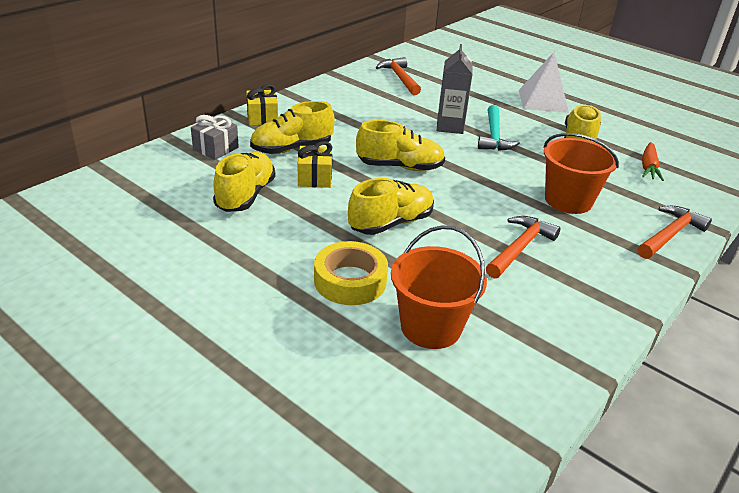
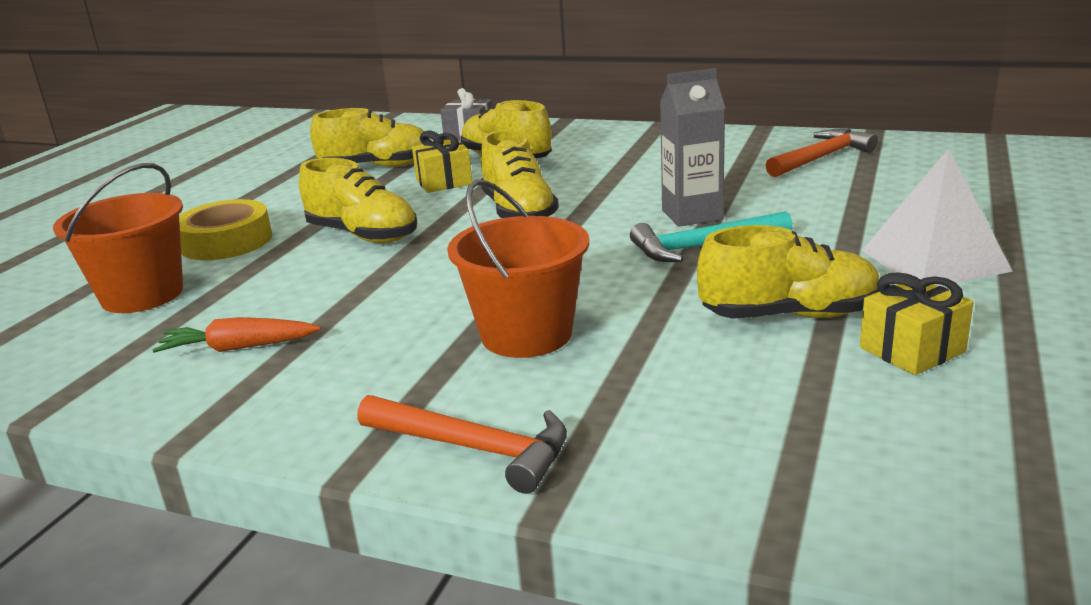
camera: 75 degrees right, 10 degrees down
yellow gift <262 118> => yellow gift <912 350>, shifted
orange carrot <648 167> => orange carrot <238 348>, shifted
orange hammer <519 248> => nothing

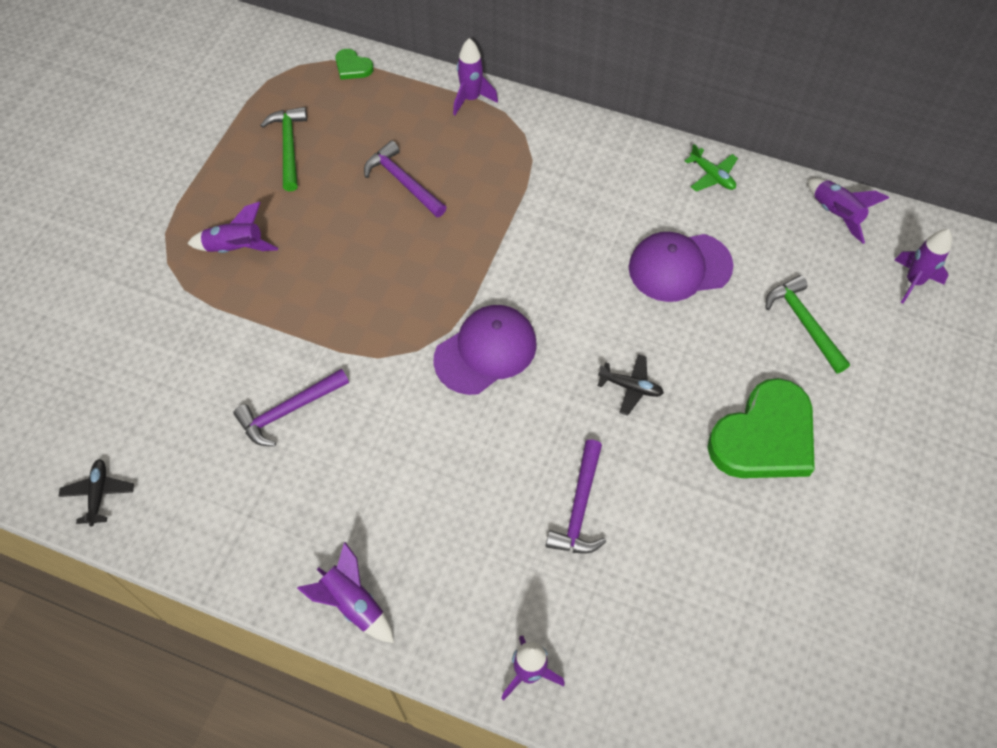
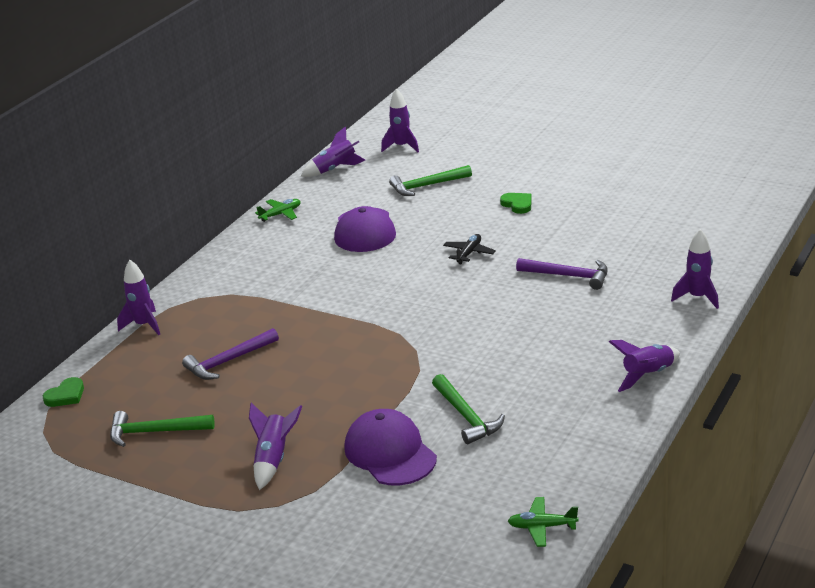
camera: 80 degrees left, 30 degrees down
purple cap <486 351> => purple cap <390 453>, shifted
purple hammer <288 411> => green hammer <466 416>
green heart <764 437> => green heart <517 204>, x0.43
black plane <99 494> => green plane <542 527>

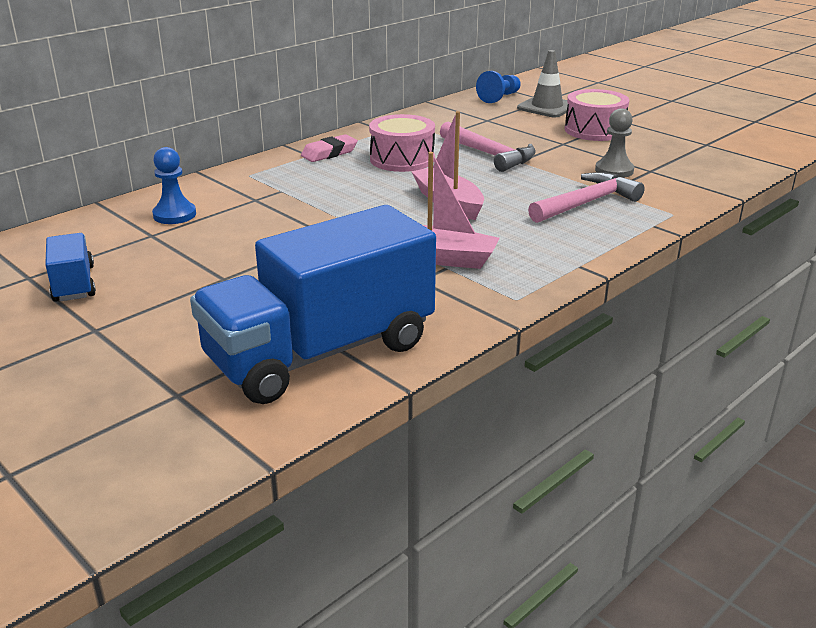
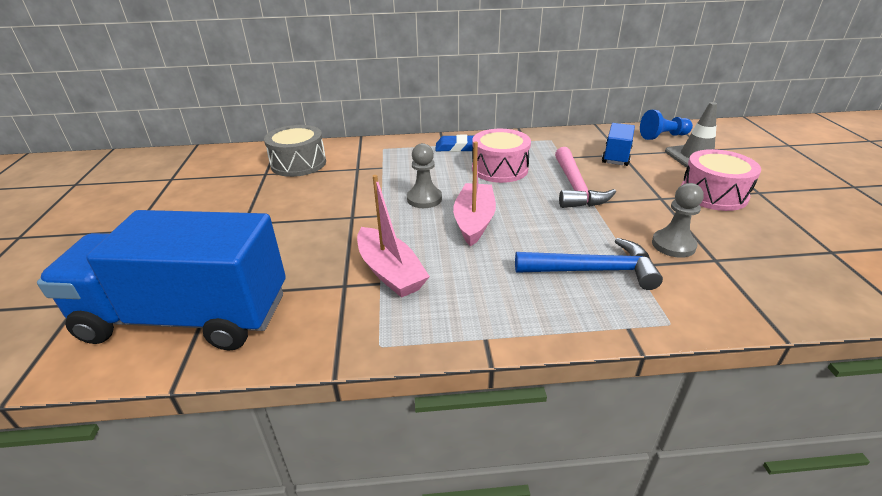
camera: 40 degrees right, 5 degrees up
pink eraser <329 153> => blue eraser <458 147>
blue pawn <174 215> => grey drum <298 163>
pink hammer <586 203> => blue hammer <593 270>
blue truck <74 284> => blue truck <616 156>, shifted
nothing => grey pawn <424 199>

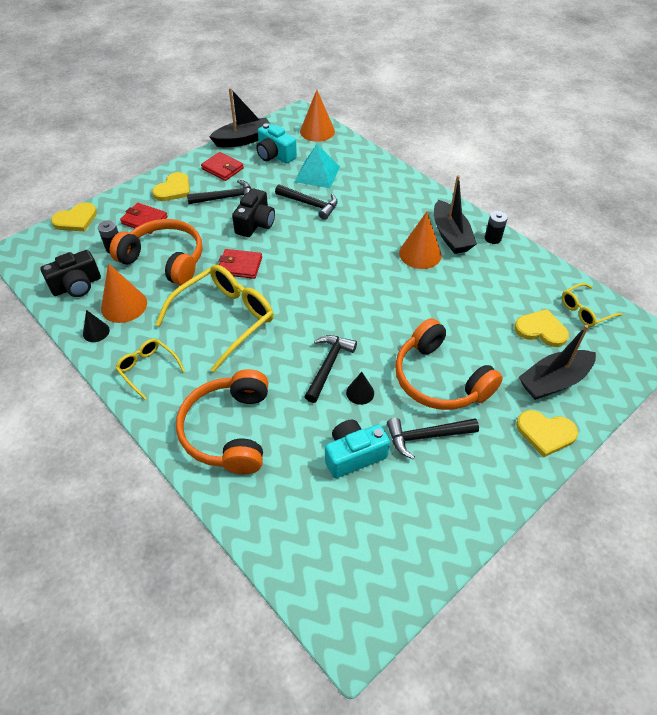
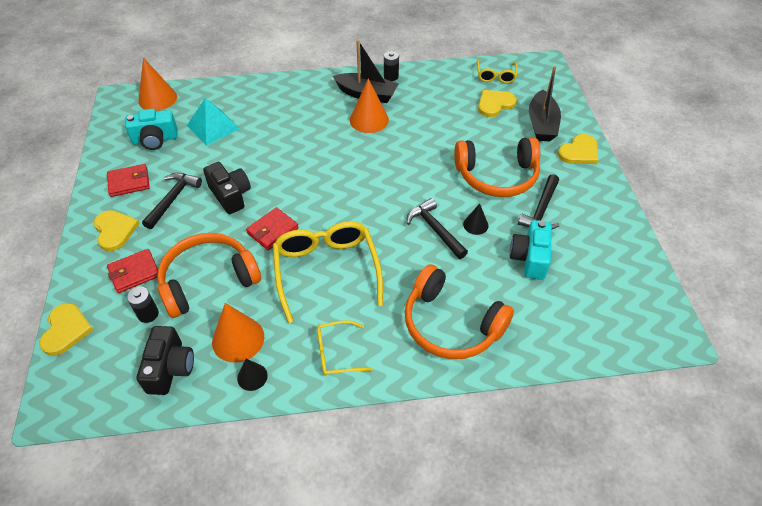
camera: 55 degrees left, 0 degrees up
black boat <243 140> => nothing
black hammer <310 204> => nothing

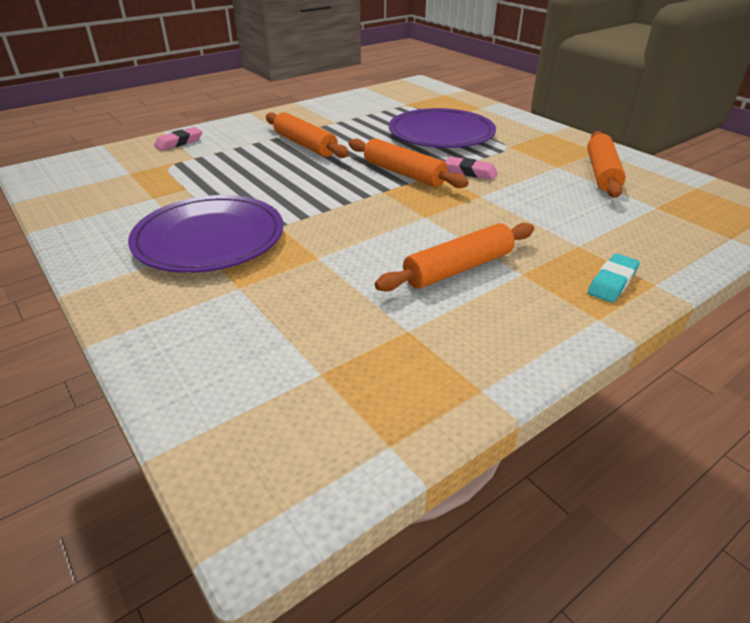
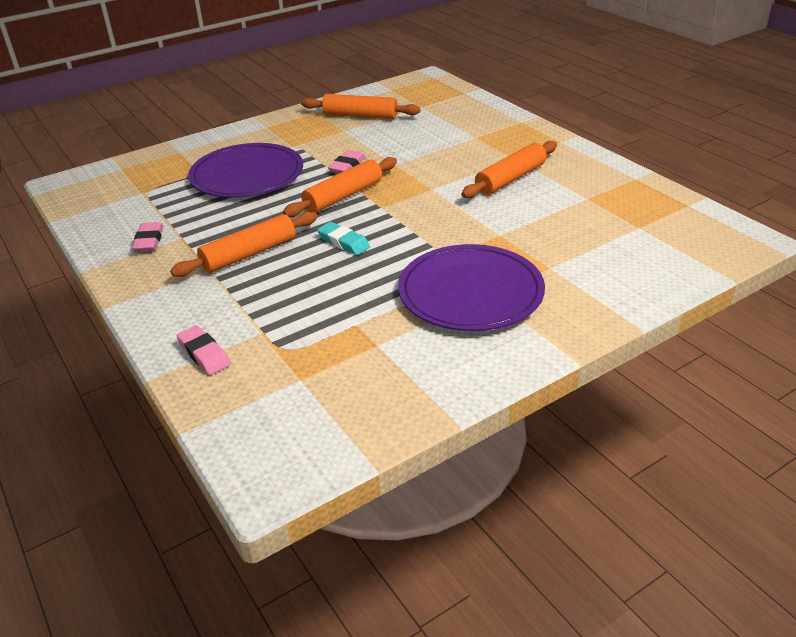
camera: 85 degrees left, 0 degrees up
orange rolling pin <458 268> => orange rolling pin <510 179>, 75 degrees clockwise
turquoise eraser <612 282> => turquoise eraser <343 242>, shifted
nothing => pink eraser <149 241>

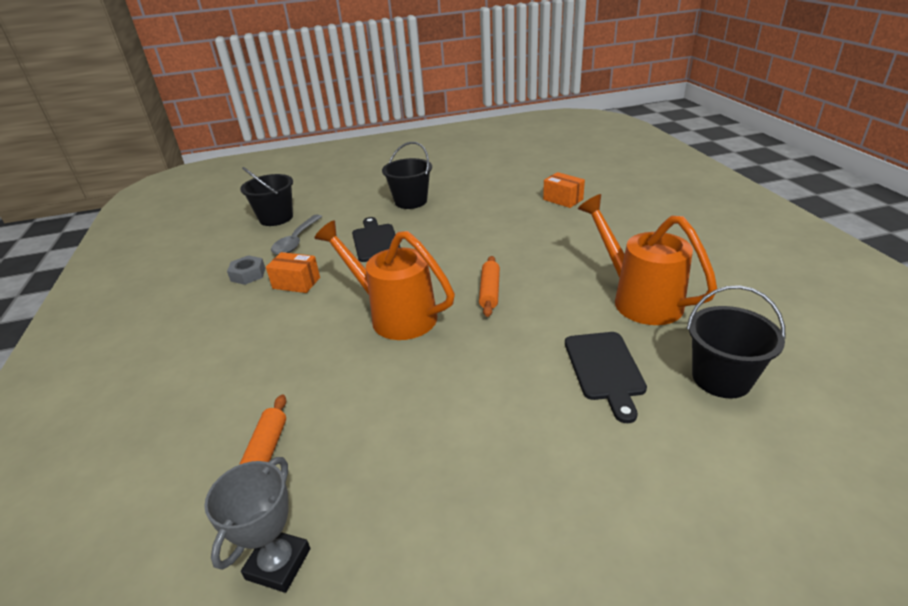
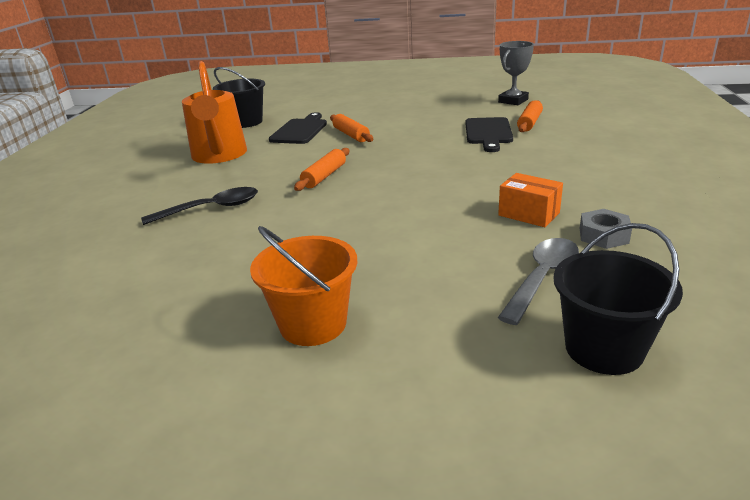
camera: 160 degrees left, 5 degrees down
black bucket <411 201> => orange bucket <313 324>
orange box <563 199> => nothing
black cutting board <375 241> => black cutting board <488 133>, shifted
orange watering can <395 315> => nothing
nothing => orange rolling pin <351 135>
nothing => black spoon <211 209>

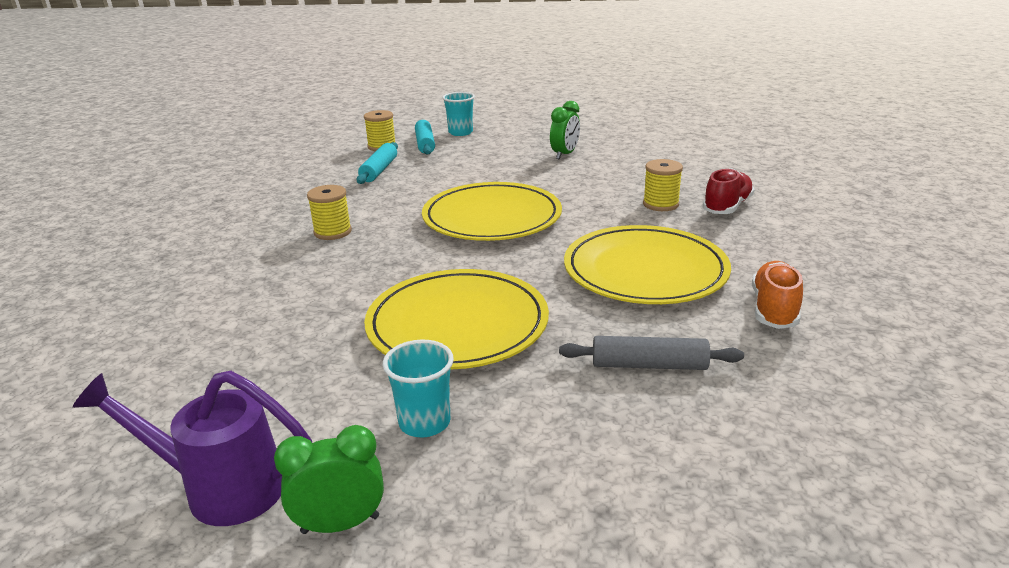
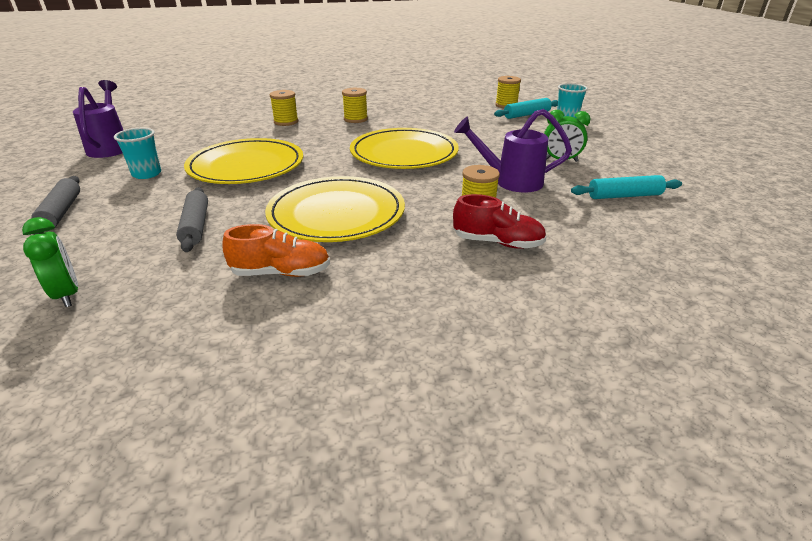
camera: 70 degrees right, 5 degrees up
turquoise rolling pin <379 170> => turquoise rolling pin <624 196>, shifted
green clock <340 524> => green clock <67 294>, shifted
nothing => yellow spool <286 122>
nothing => purple watering can <511 182>
nothing => grey rolling pin <61 212>

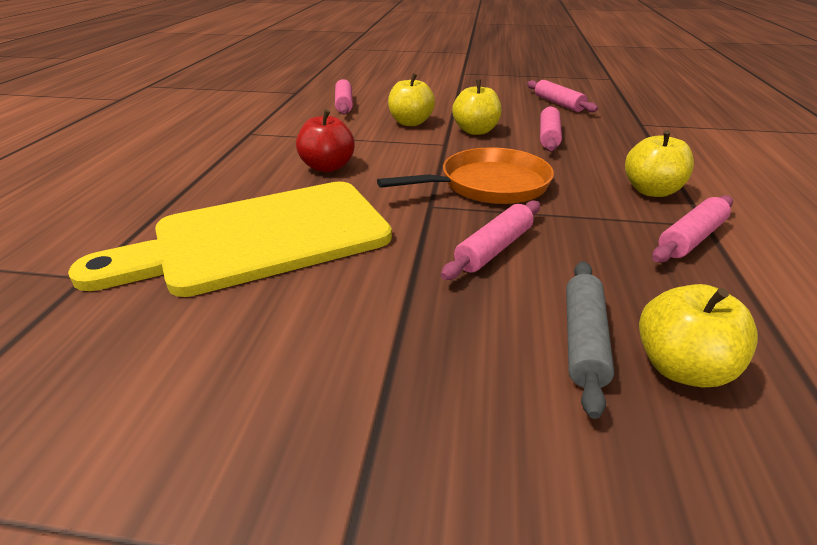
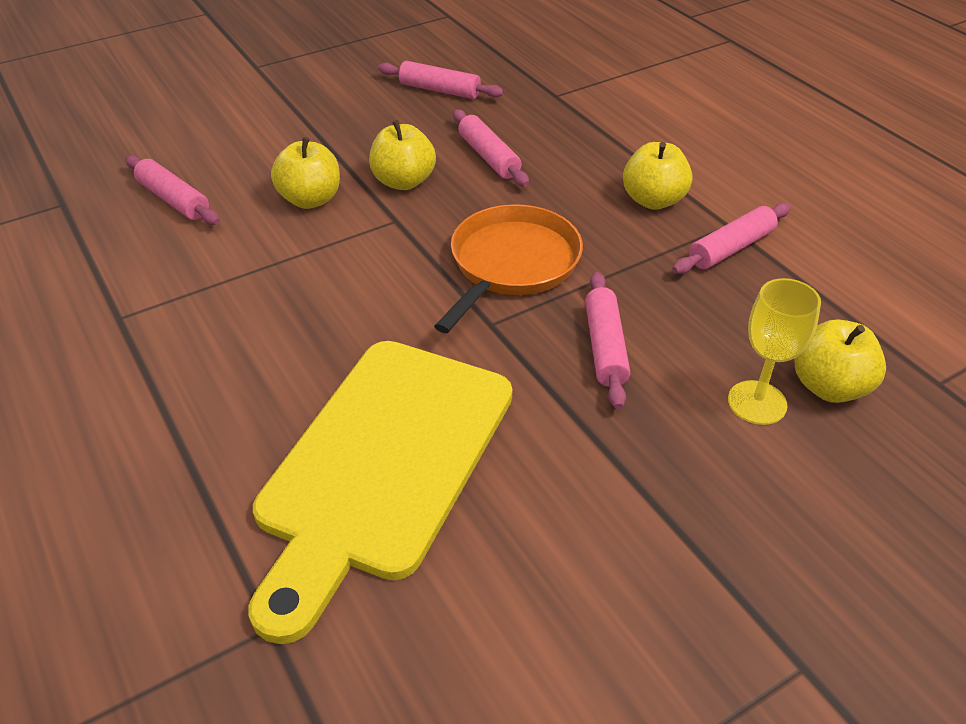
camera: 40 degrees left, 10 degrees up
red apple <327 167> => nothing
pink rolling pin <691 238> => pink rolling pin <731 248>, 45 degrees clockwise
grey rolling pin <583 340> => yellow goblet <757 402>

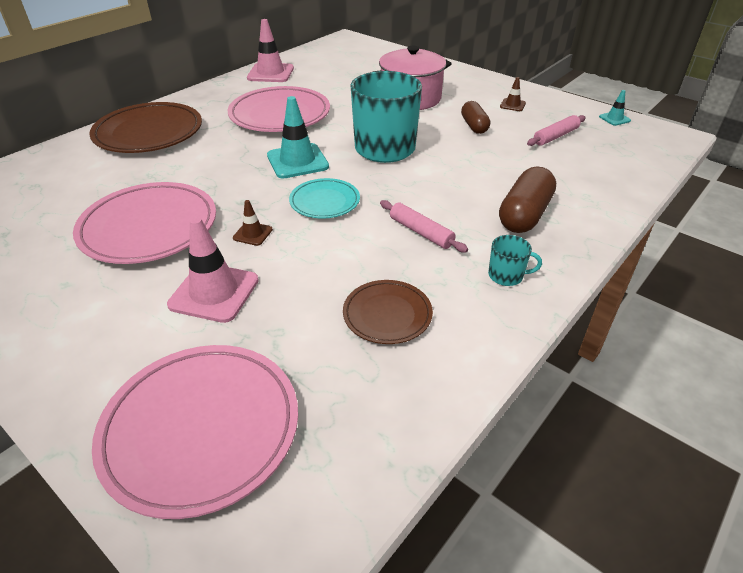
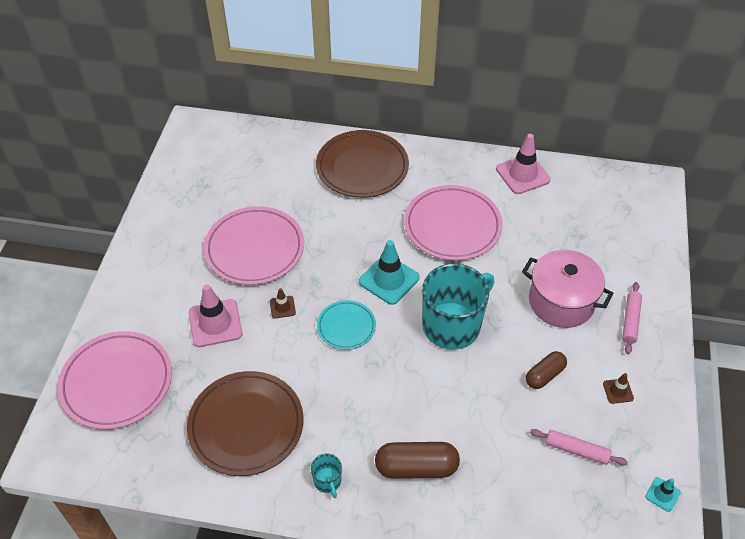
camera: 60 degrees right, 10 degrees up
pink rolling pin <421 232> => pink rolling pin <630 321>, shifted
brown plate <387 315> => brown plate <246 425>, x1.81

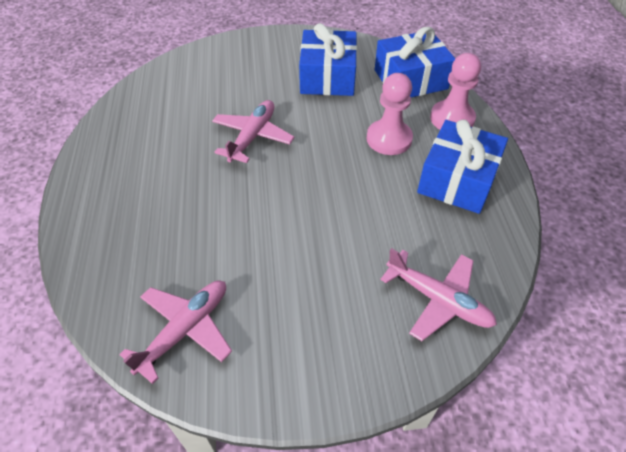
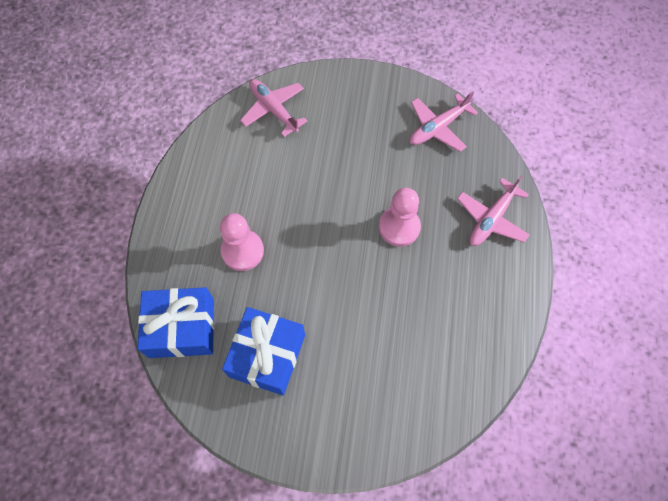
camera: 165 degrees left, 15 degrees up
pink pawn <452 118> => pink pawn <399 227>, shifted
pink plane <252 137> => pink plane <491 219>, shifted
blue gift <457 180> => nothing

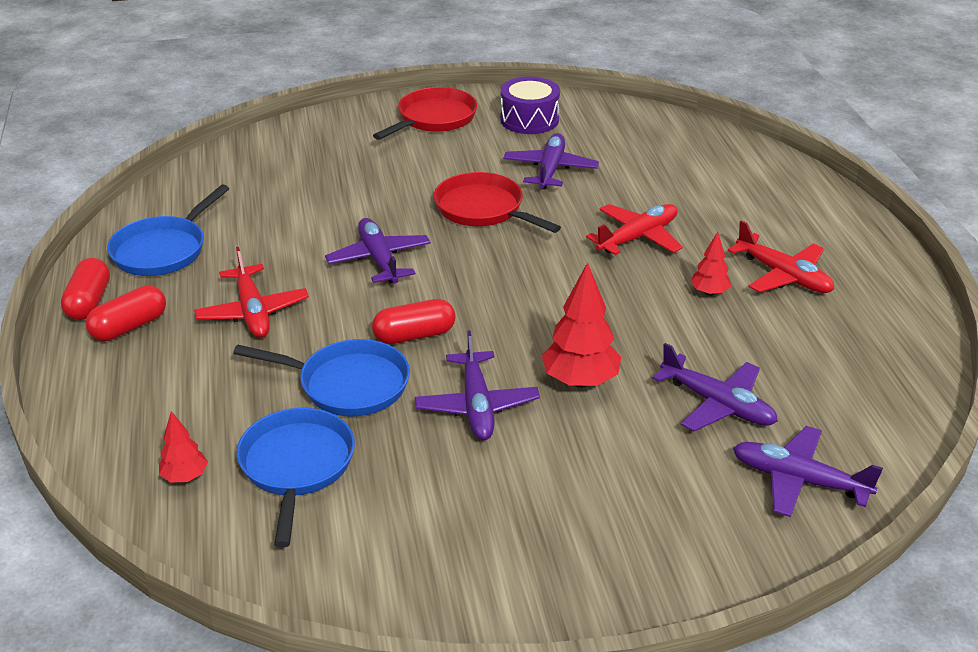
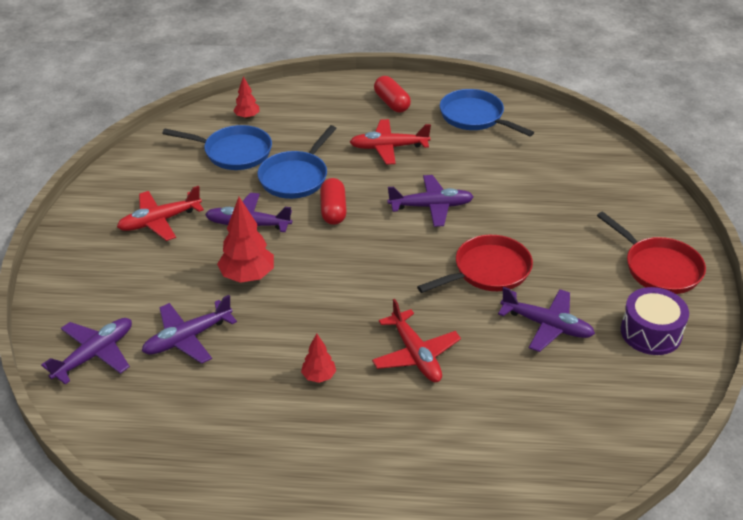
camera: 105 degrees right, 5 degrees up
red plane <783 276> => red plane <159 221>, shifted
red capsule <89 302> => nothing

